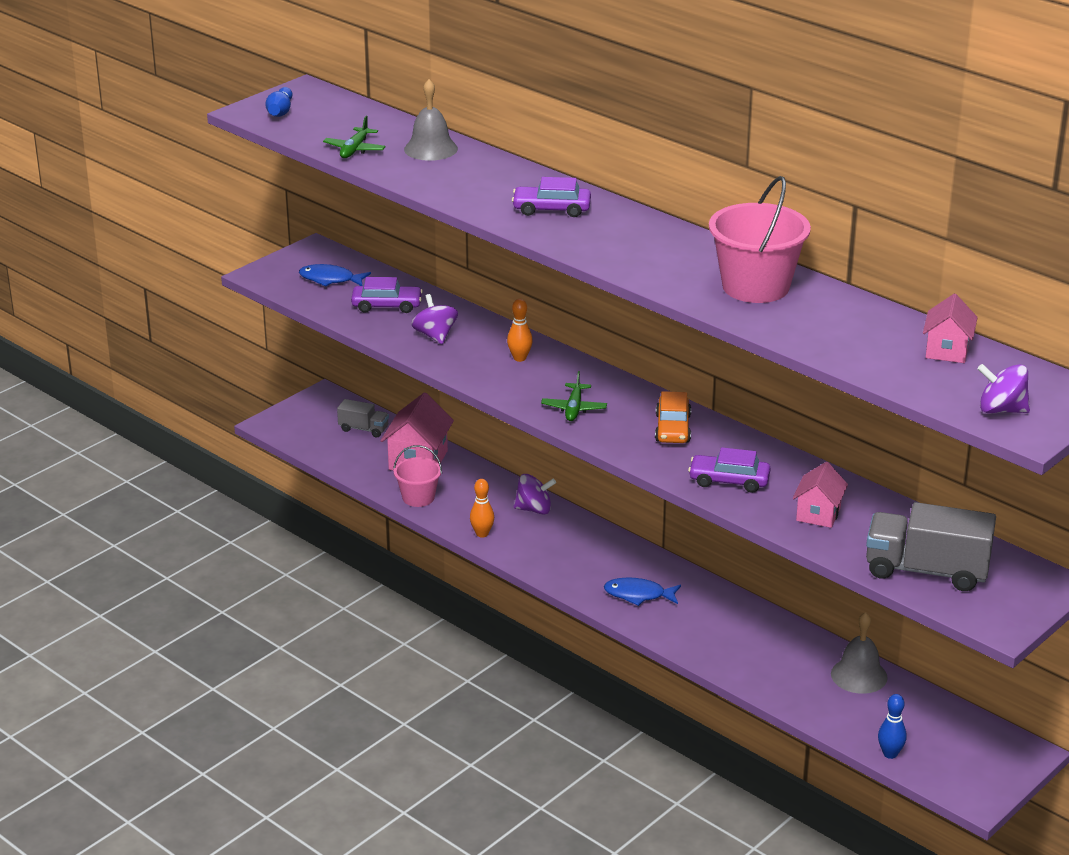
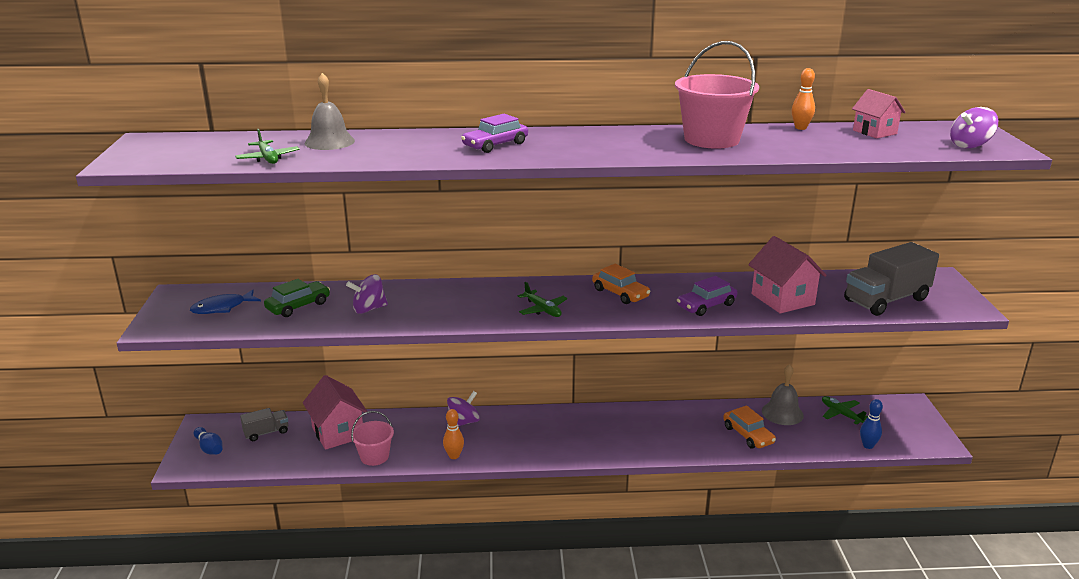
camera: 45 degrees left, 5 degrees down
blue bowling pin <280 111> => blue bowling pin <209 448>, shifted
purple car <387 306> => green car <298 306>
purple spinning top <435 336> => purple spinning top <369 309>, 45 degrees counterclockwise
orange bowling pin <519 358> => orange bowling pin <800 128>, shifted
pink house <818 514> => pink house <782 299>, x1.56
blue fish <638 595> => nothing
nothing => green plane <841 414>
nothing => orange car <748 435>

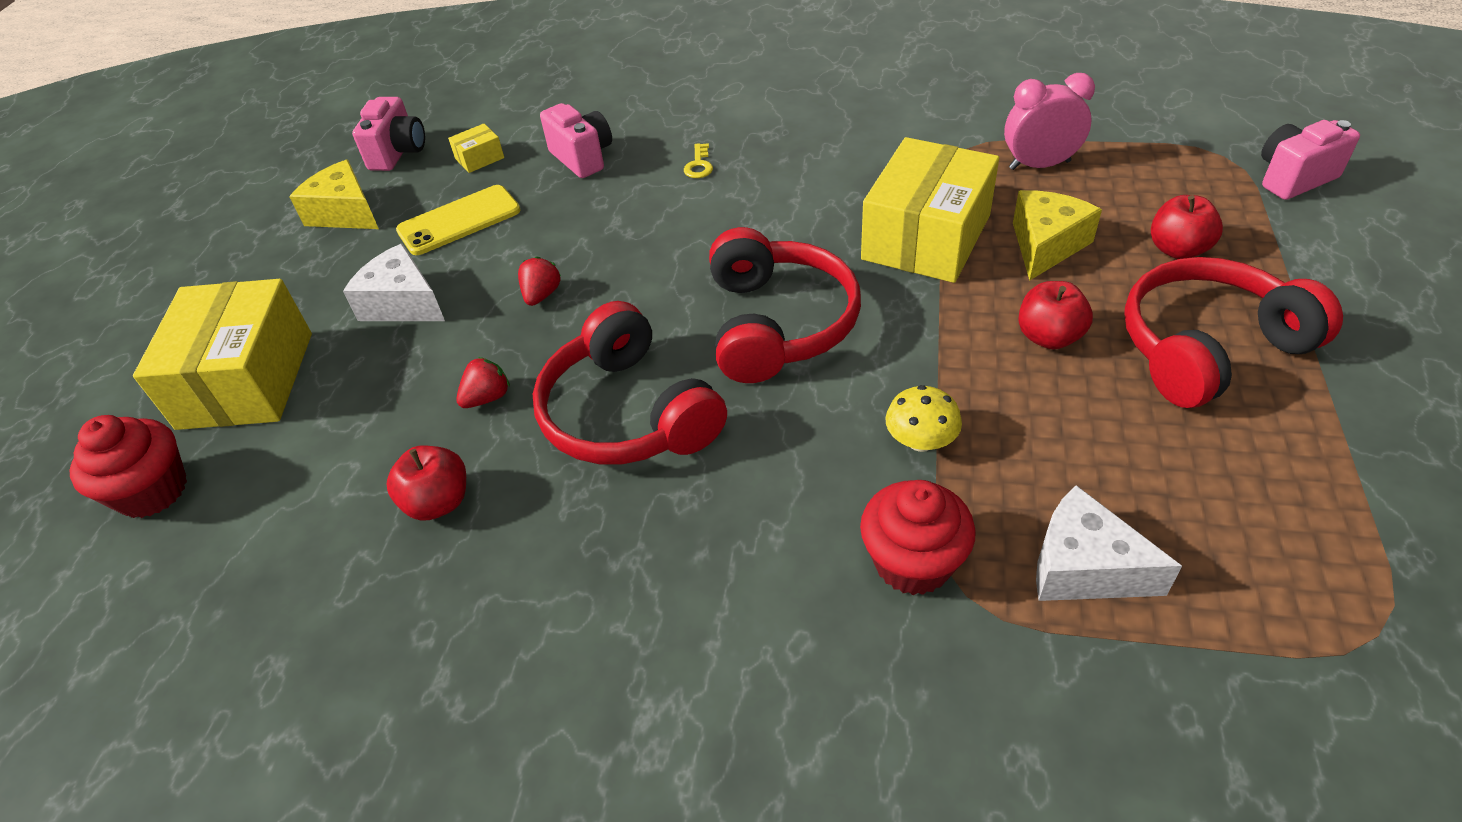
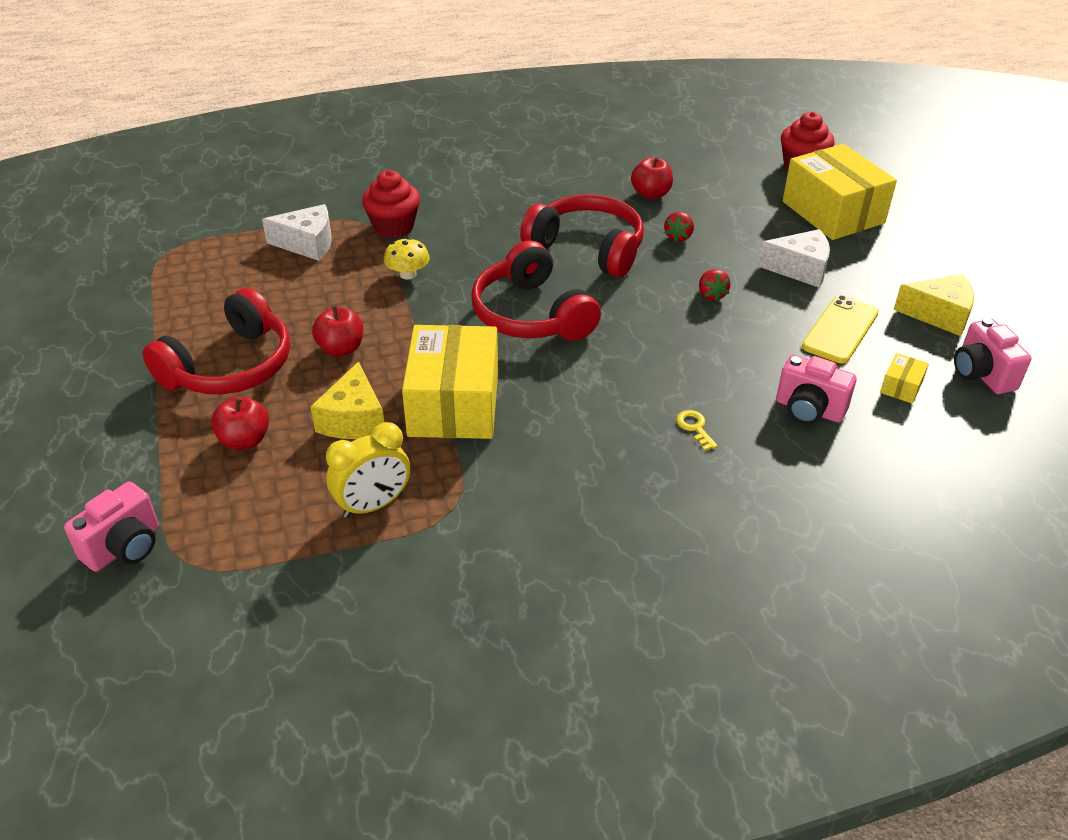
camera: 150 degrees right, 5 degrees down
pink clock <1039 165> => yellow clock <373 505>

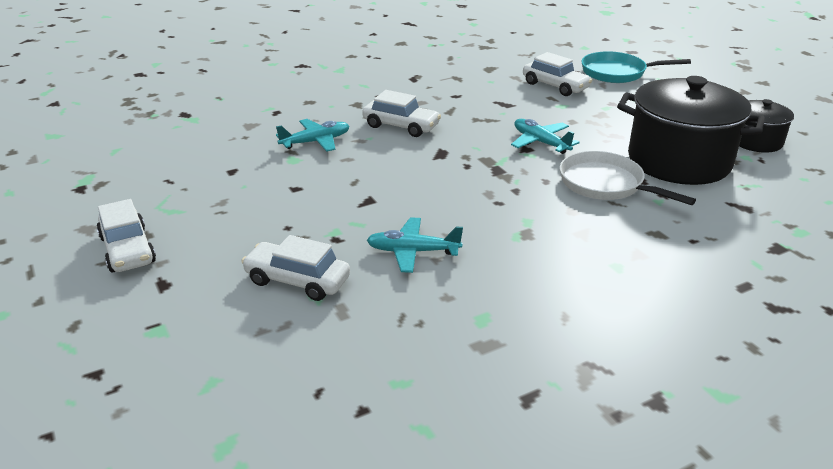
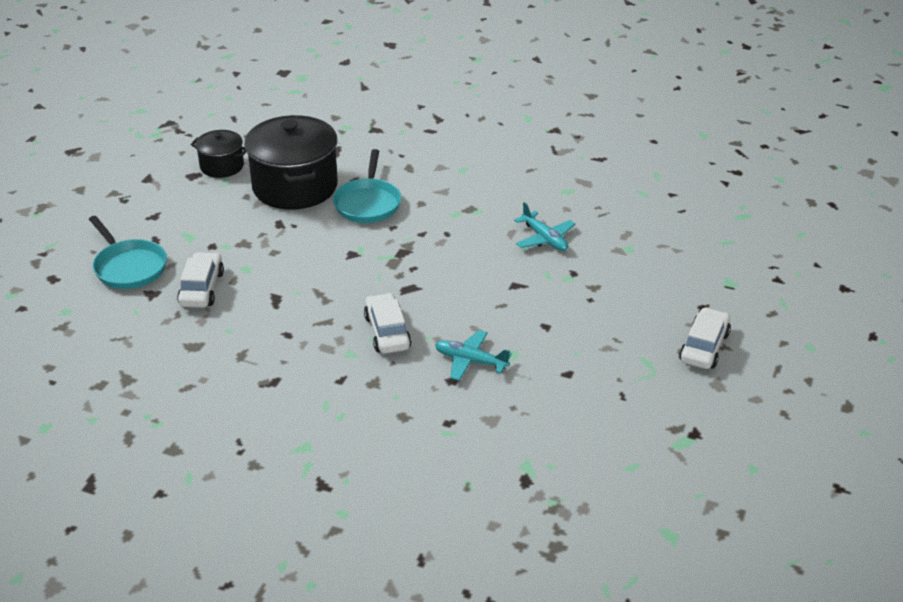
camera: 130 degrees left, 5 degrees up
turquoise plane <540 142> => nothing
white pan <606 184> => turquoise pan <368 203>
white car <297 281> => nothing

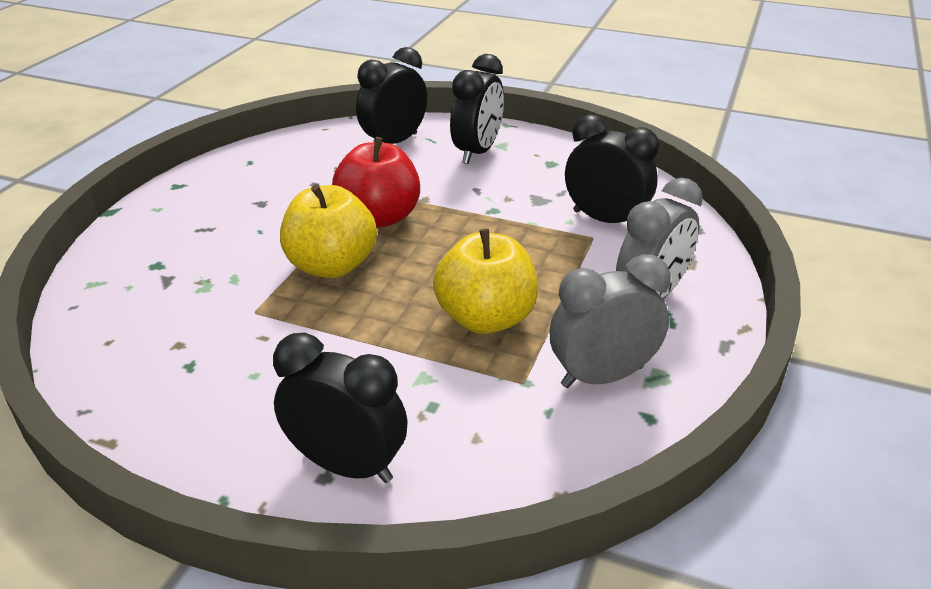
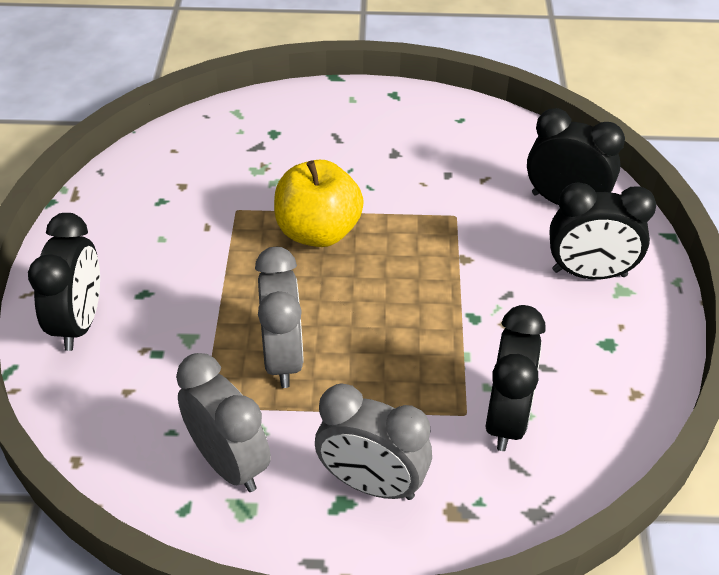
camera: 70 degrees right, 10 degrees up
red apple <379 217> => nothing
yellow apple <486 318> => grey clock <283 358>

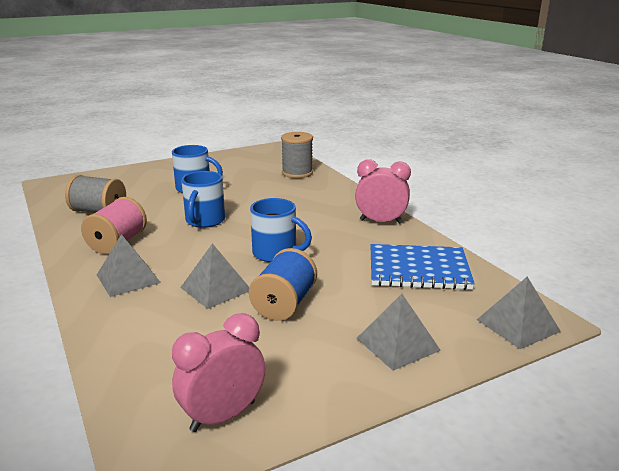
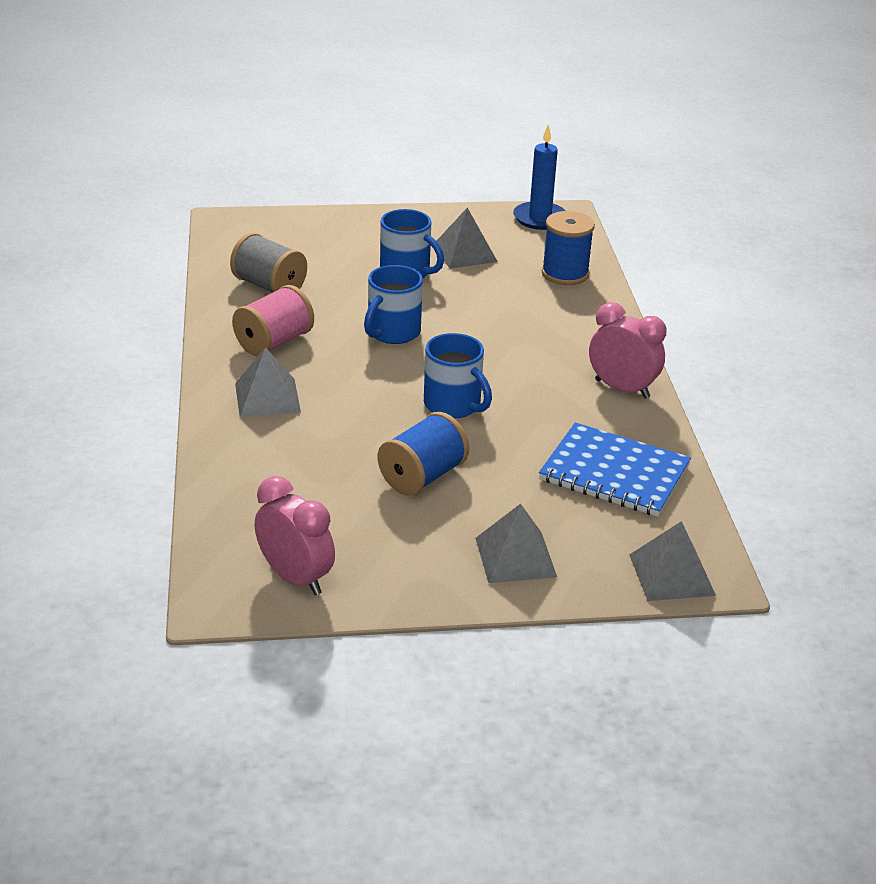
camera: 20 degrees right, 10 degrees up
grey spool <297 173> => blue spool <565 274>
grey pyramid <216 288> => grey pyramid <465 253>, shifted
pink clock <223 416> => pink clock <295 578>, 60 degrees clockwise
nothing => blue candle <540 218>

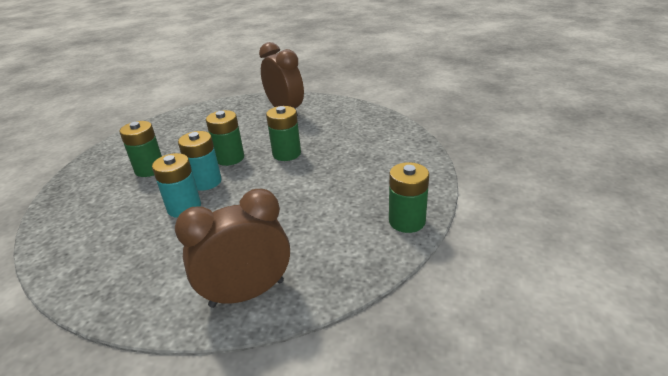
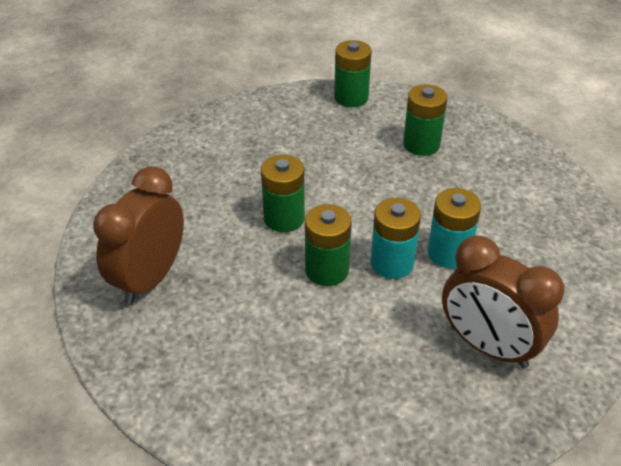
camera: 120 degrees left, 10 degrees up
green battery <150 169> => green battery <421 144>, shifted
brown clock <247 293> => brown clock <488 346>, shifted

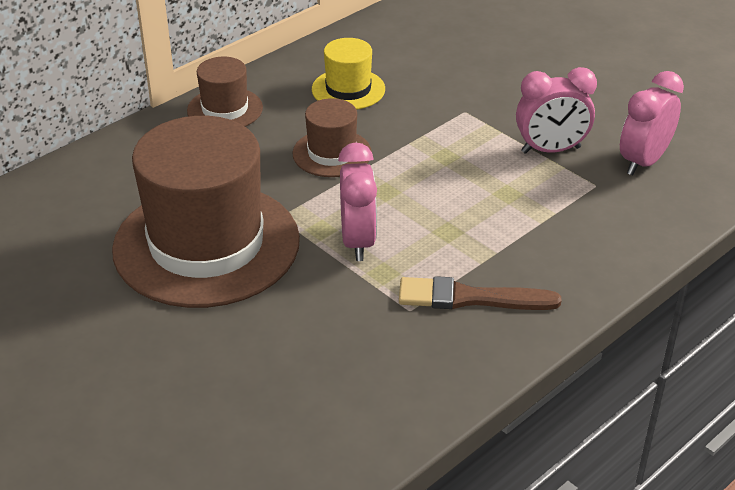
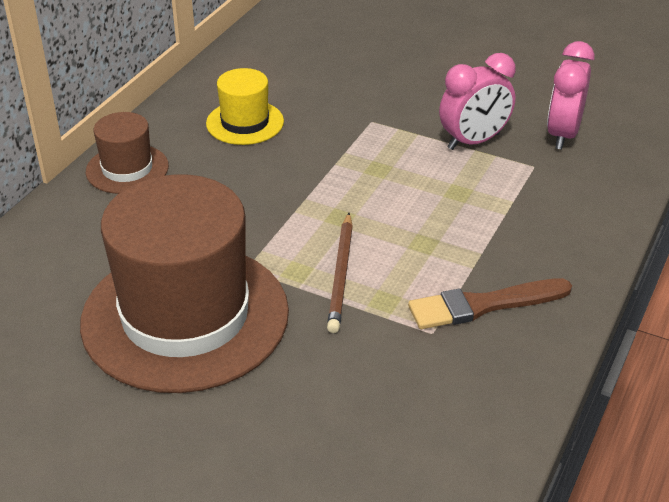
camera: 20 degrees left, 0 degrees up
brown hat <332 153> => nothing
pink clock <358 241> => brown pencil <341 275>

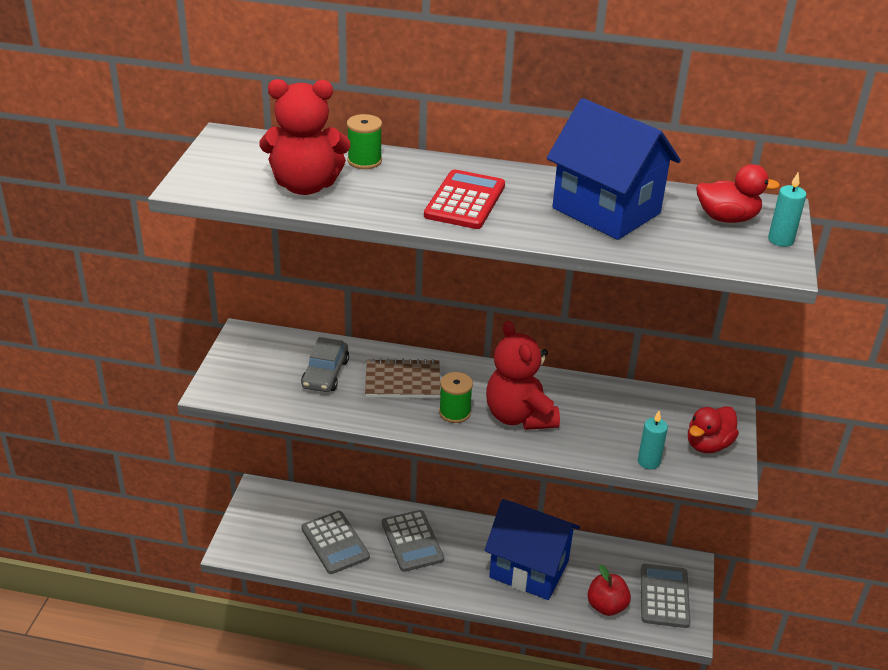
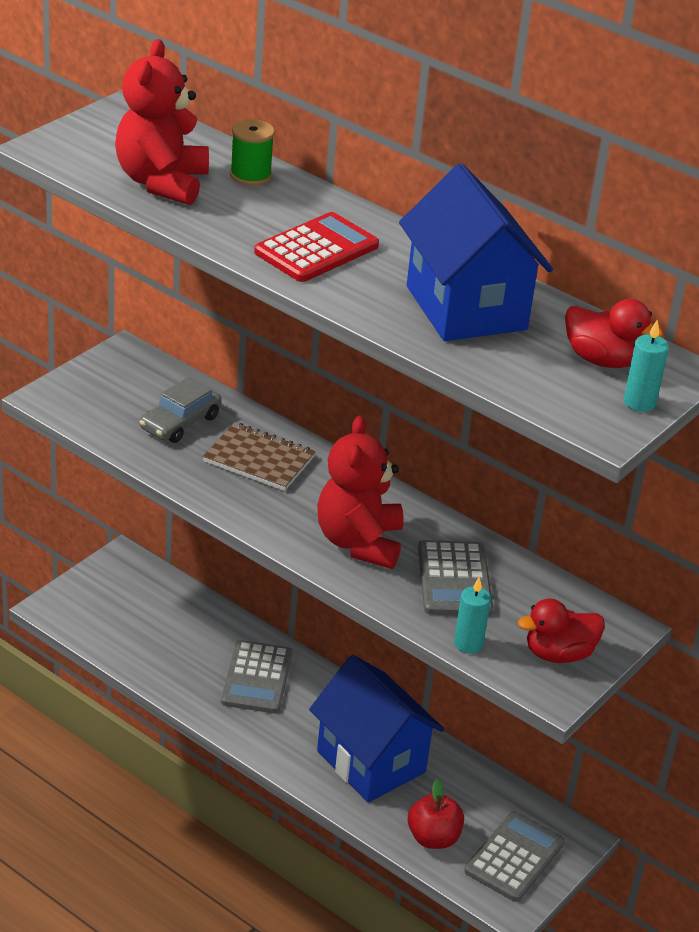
camera: 25 degrees right, 0 degrees up
red teddy bear <305 186> => red teddy bear <161 183>, 75 degrees clockwise
green spool <454 412> => nothing
grey calculator <335 543> => grey calculator <454 580>, shifted

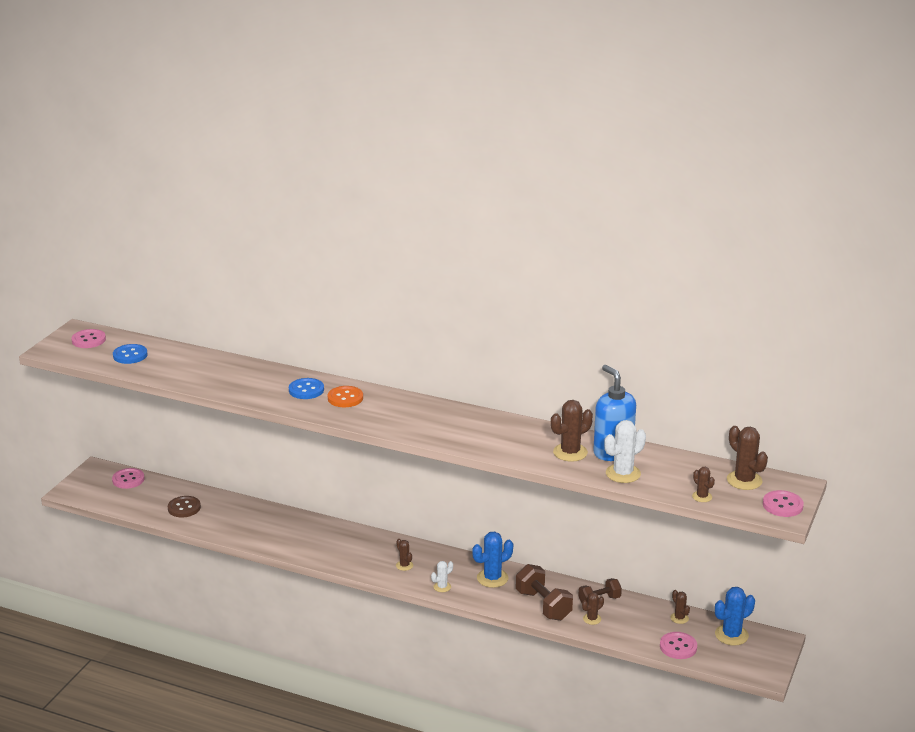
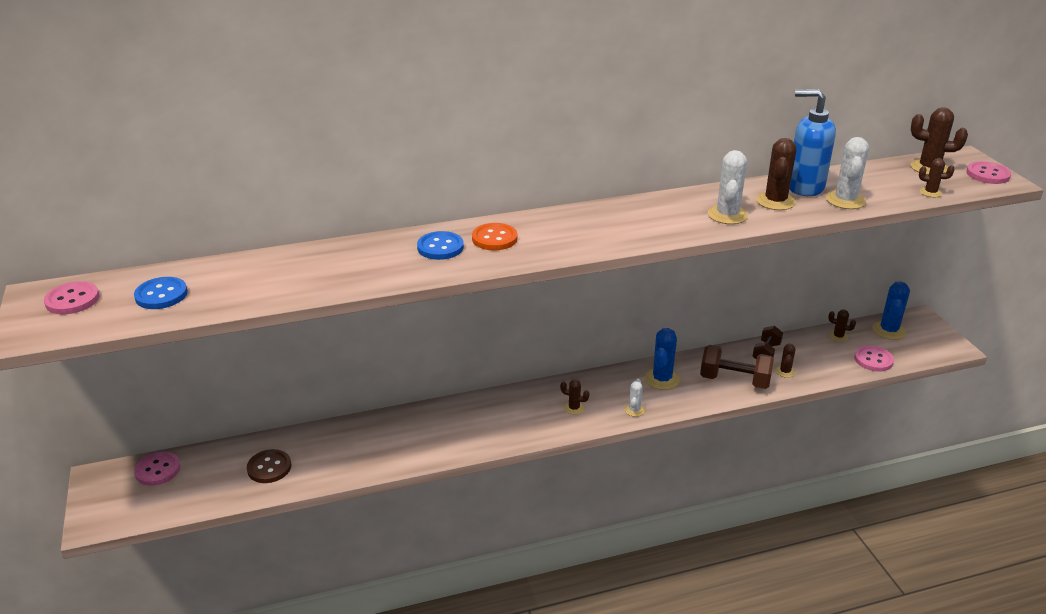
camera: 40 degrees left, 5 degrees up
nothing => white cactus <727 215>

